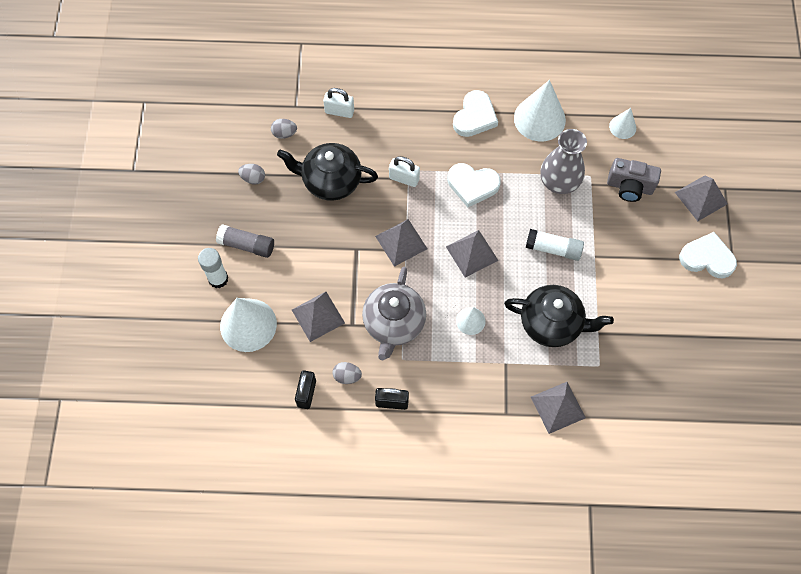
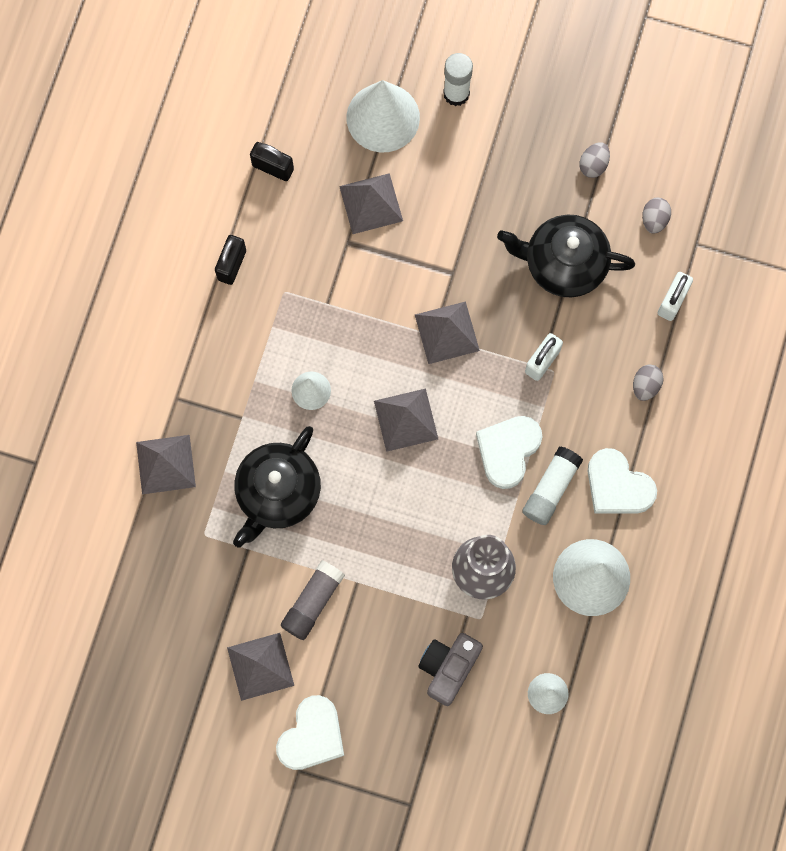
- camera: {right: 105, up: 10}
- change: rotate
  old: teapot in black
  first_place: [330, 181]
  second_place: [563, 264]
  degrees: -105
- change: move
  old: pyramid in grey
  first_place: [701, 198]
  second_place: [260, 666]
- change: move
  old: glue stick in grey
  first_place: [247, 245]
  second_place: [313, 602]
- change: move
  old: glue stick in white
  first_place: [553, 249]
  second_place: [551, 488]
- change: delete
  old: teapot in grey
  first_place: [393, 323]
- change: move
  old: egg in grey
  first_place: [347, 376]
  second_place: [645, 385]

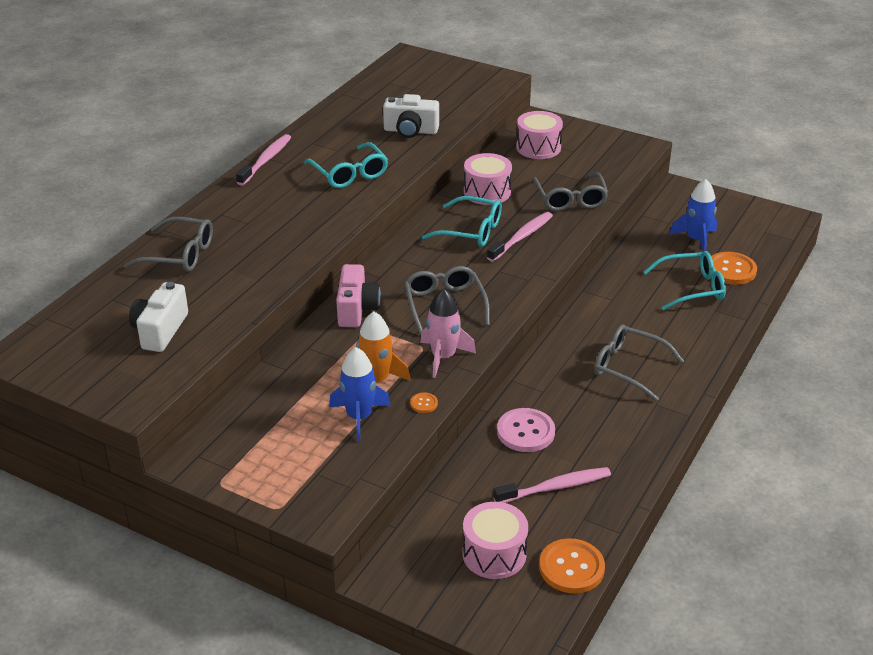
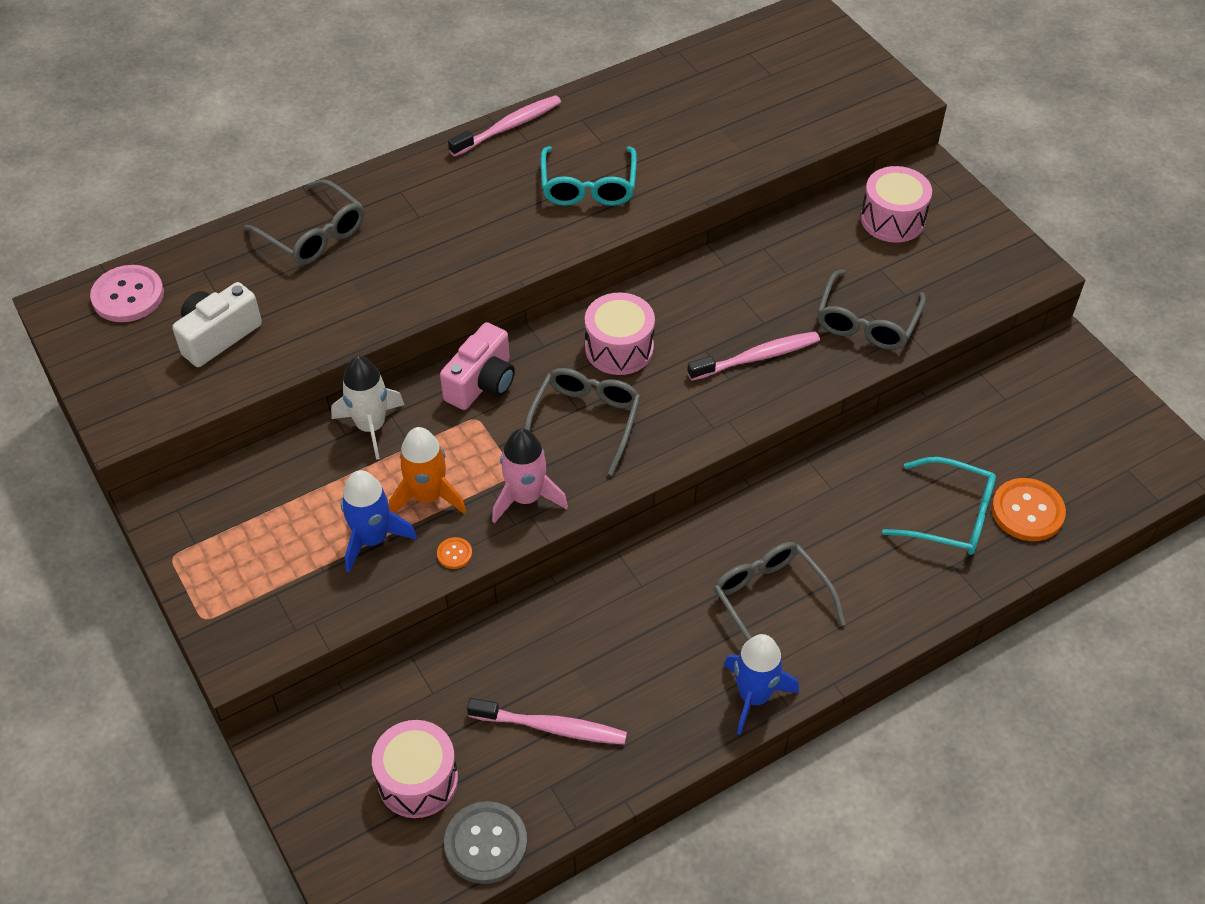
- camera: {right: 30, up: 15}
- change: delete
  old: camera in white
  first_place: [410, 131]
- change: move
  old: drum in pink
  first_place: [487, 192]
  second_place: [619, 348]
- change: move
  old: rocket in blue
  first_place: [696, 240]
  second_place: [754, 696]
- change: delete
  old: glasses in turquoise
  first_place: [470, 231]
- change: move
  old: button in pink
  first_place: [525, 432]
  second_place: [128, 296]
- change: recolor
  old: button in orange
  new: button in grey
  first_place: [571, 568]
  second_place: [486, 844]
- change: insert
  new: rocket in white
  second_place: [371, 426]

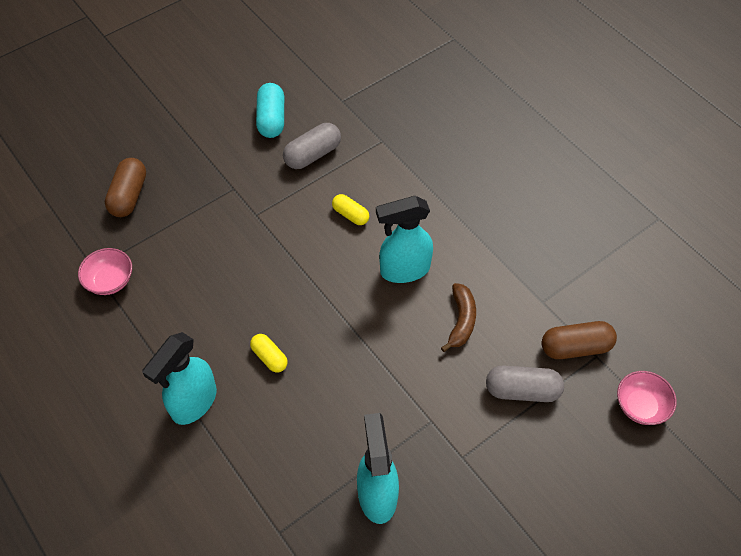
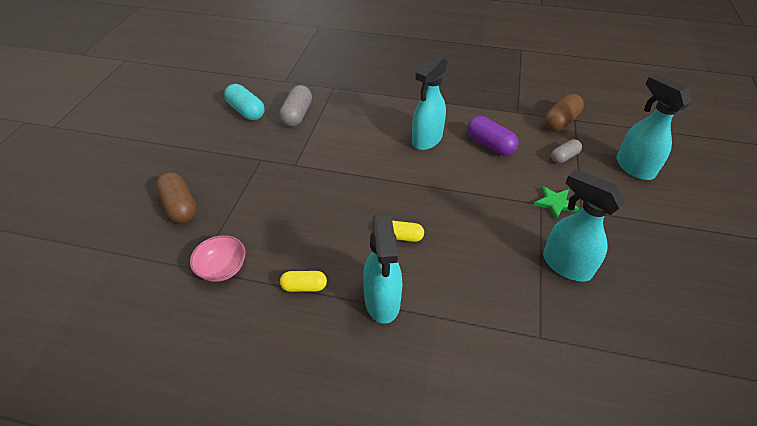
- camera: {right: -40, up: -10}
- change: move
  old: capsule in yellow
  first_place: [350, 215]
  second_place: [304, 286]
- change: replace
  old: banana in brown
  new: capsule in purple
  first_place: [461, 321]
  second_place: [490, 145]
- change: resize
  old: capsule in grey
  first_place: [522, 390]
  second_place: [564, 157]
  factor: 0.63
- change: delete
  old: bowl in pink
  first_place: [641, 406]
- change: insert
  new: spray bottle in turquoise
  second_place: [633, 167]
- change: insert
  new: star in green
  second_place: [555, 203]

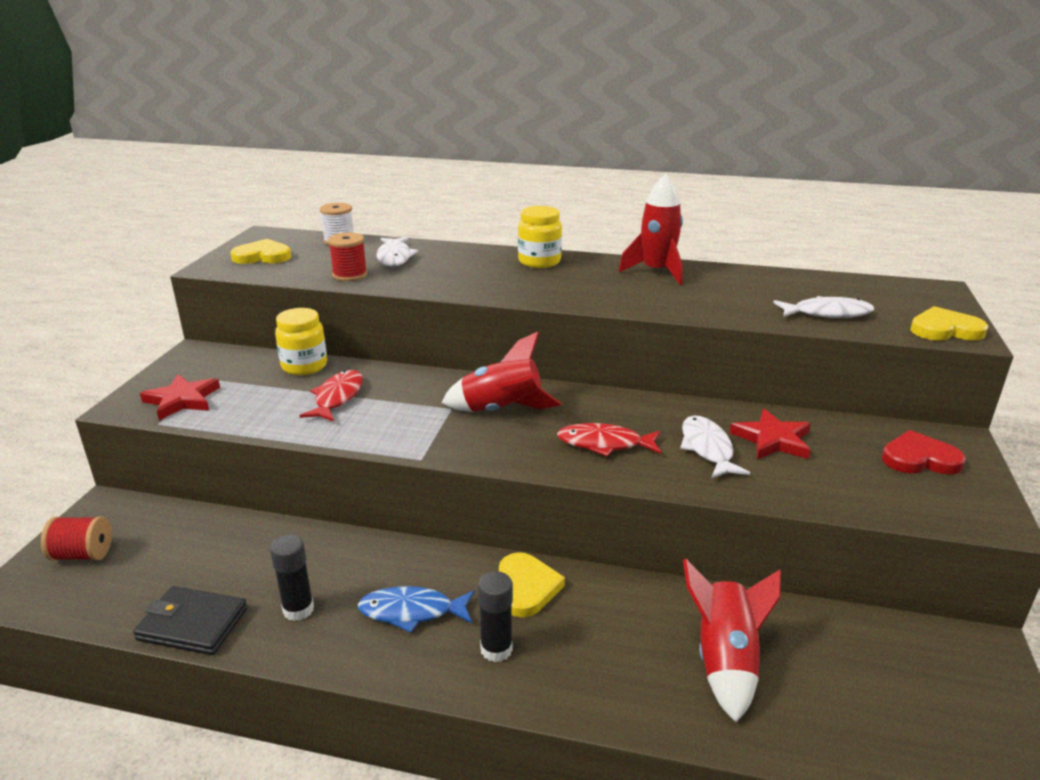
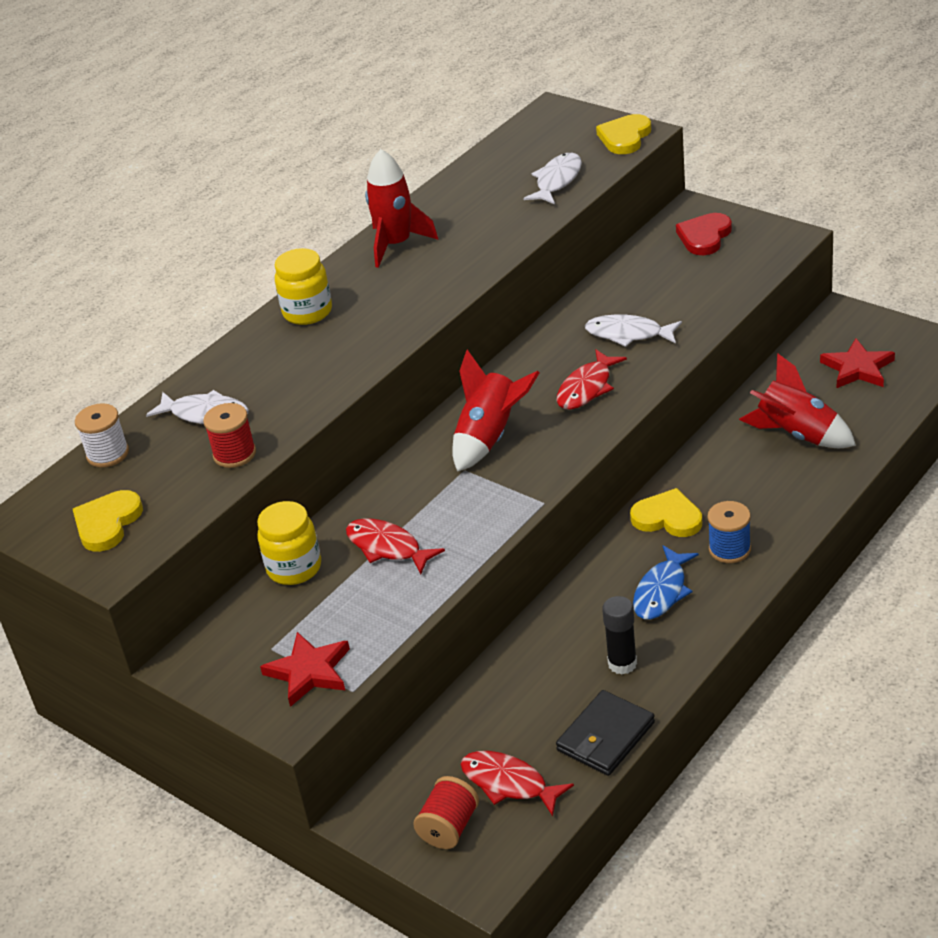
- camera: {right: -60, up: 10}
- change: move
  old: star in red
  first_place: [772, 439]
  second_place: [857, 368]
- change: replace
  old: glue stick in black
  new: spool in blue
  first_place: [496, 649]
  second_place: [729, 549]
- change: insert
  new: fish in red
  second_place: [509, 783]

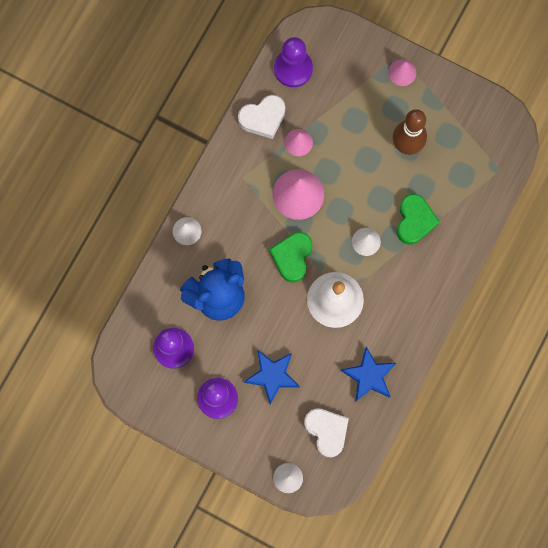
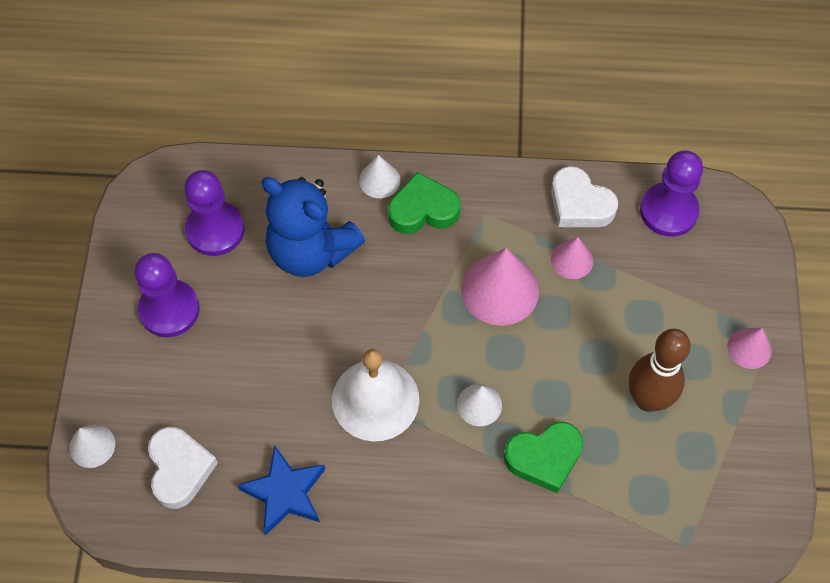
- camera: {right: 65, up: -15}
- change: move
  old: heart in green
  first_place: [292, 257]
  second_place: [423, 210]
- change: delete
  old: star in blue
  first_place: [272, 376]
- change: rotate
  old: heart in white
  first_place: [326, 431]
  second_place: [180, 469]
  degrees: -45

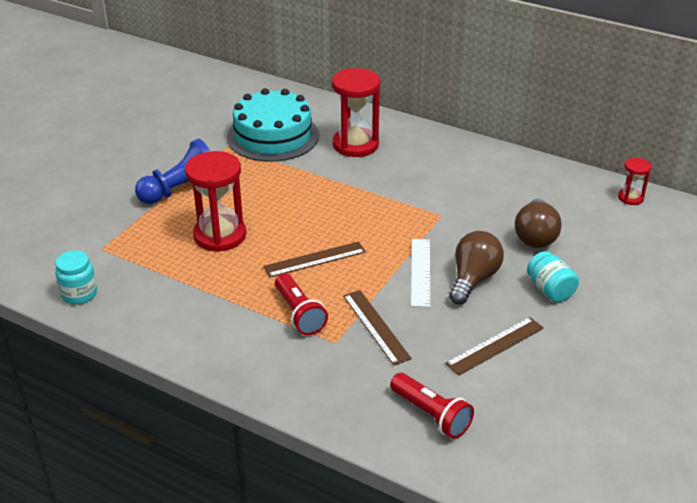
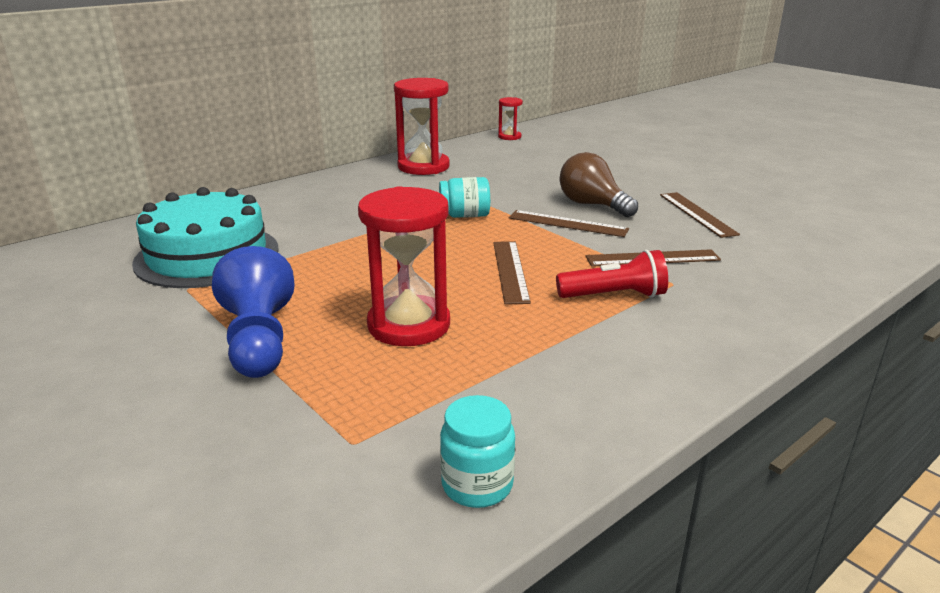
- camera: {right: -70, up: -10}
- change: move
  old: hourglass in red
  first_place: [355, 145]
  second_place: [423, 167]
- change: delete
  old: light bulb in brown
  first_place: [535, 236]
- change: recolor
  old: ruler in white
  new: ruler in brown
  first_place: [420, 272]
  second_place: [567, 223]
- change: move
  old: jar in turquoise
  first_place: [550, 290]
  second_place: [464, 215]
- change: delete
  old: flashlight in red
  first_place: [431, 415]

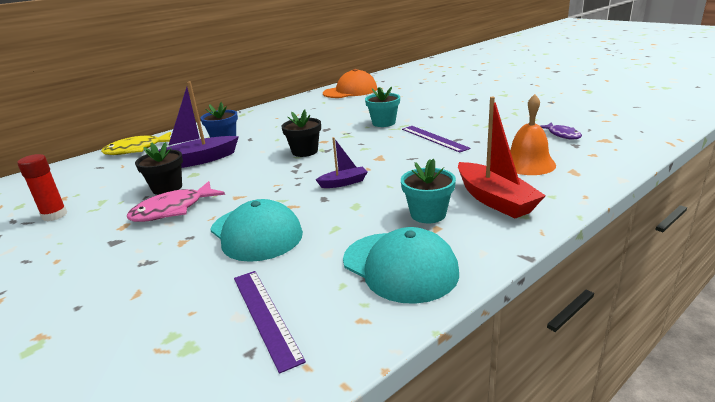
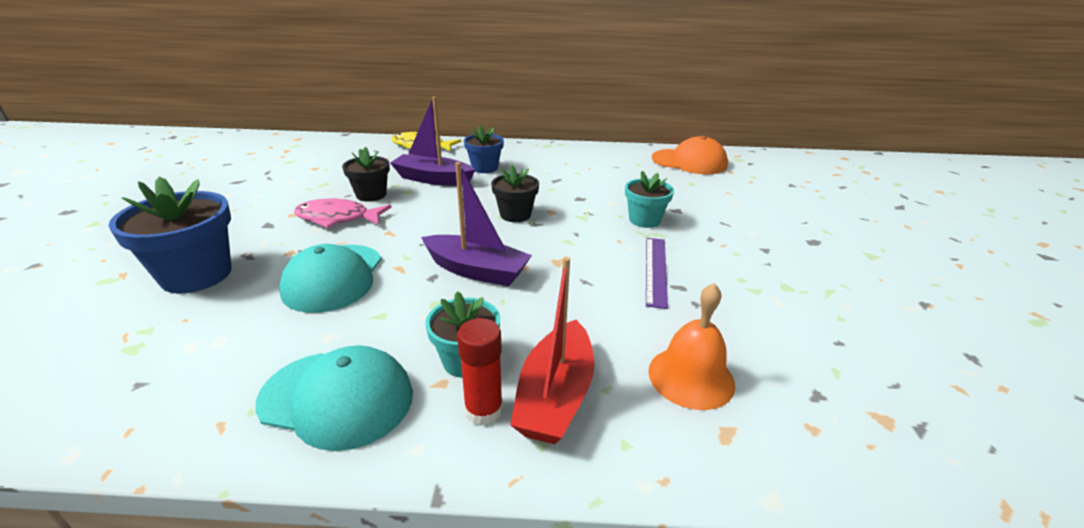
- camera: {right: 40, up: 5}
- change: delete
  old: fish in purple
  first_place: [562, 135]
- change: resize
  old: boat in purple
  first_place: [343, 183]
  second_place: [476, 270]
  factor: 1.84
- change: move
  old: glue stick in red
  first_place: [54, 215]
  second_place: [483, 410]
- change: rotate
  old: cap in turquoise
  first_place: [399, 266]
  second_place: [337, 398]
  degrees: -75
- change: delete
  old: ruler in purple
  first_place: [265, 316]
- change: insert
  new: flower pot in blue
  second_place: [196, 275]

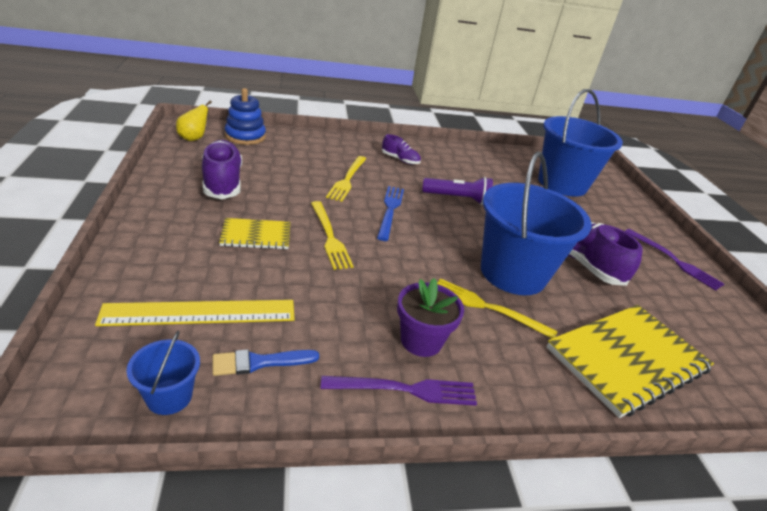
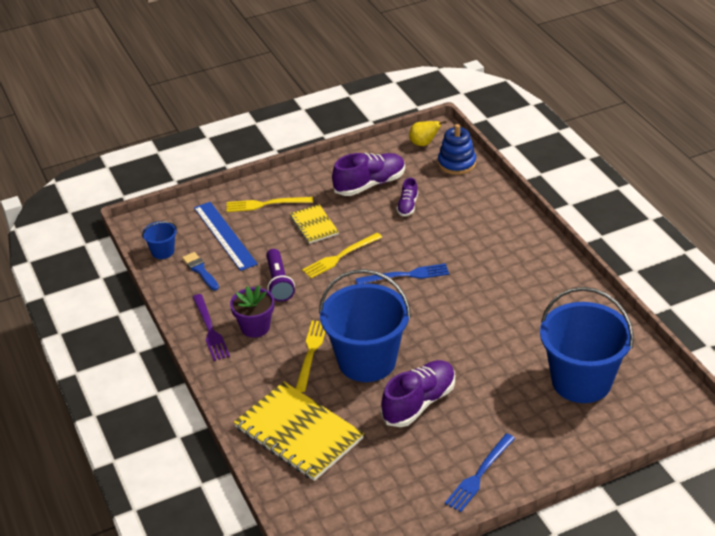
- camera: {right: 80, up: 5}
- change: move
  old: shoe in purple
  first_place: [400, 160]
  second_place: [407, 206]
- change: move
  old: fork in yellow
  first_place: [347, 179]
  second_place: [266, 204]
- change: move
  old: flashlight in purple
  first_place: [458, 199]
  second_place: [278, 283]
- change: recolor
  old: fork in purple
  new: fork in blue
  first_place: [674, 260]
  second_place: [479, 474]
- change: recolor
  old: ruler in yellow
  new: ruler in blue
  first_place: [200, 313]
  second_place: [224, 235]

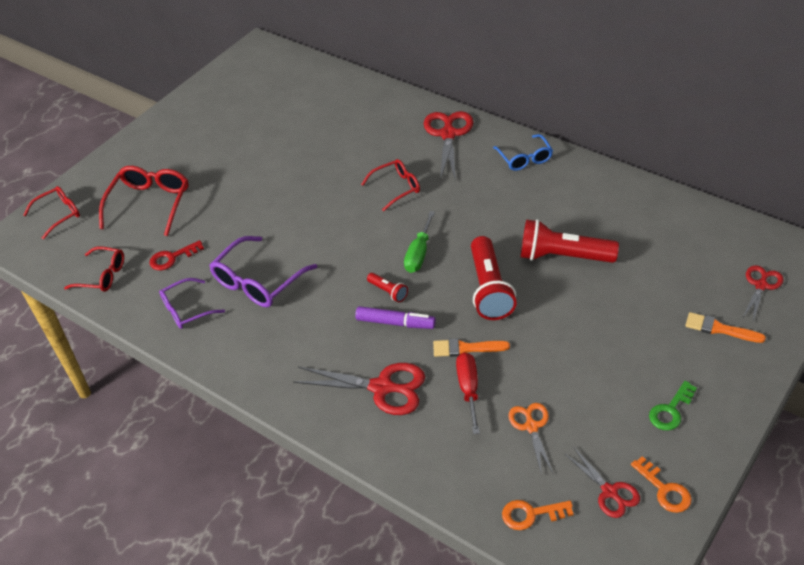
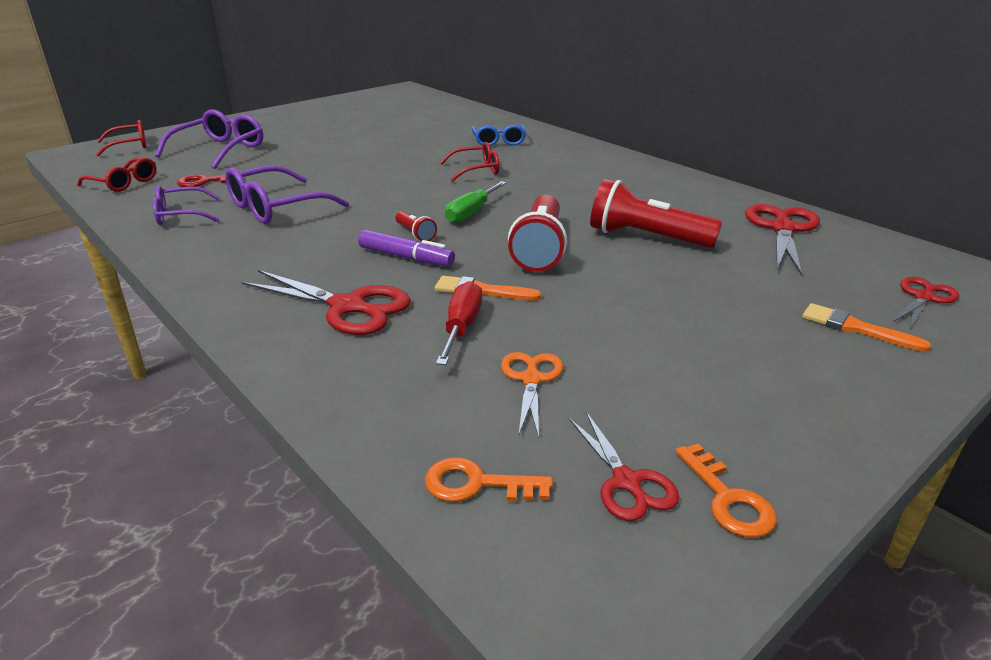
- camera: {right: 10, up: -15}
- change: move
  old: scissors in red
  first_place: [448, 134]
  second_place: [782, 229]
- change: move
  old: glasses in blue
  first_place: [525, 158]
  second_place: [499, 141]
- change: recolor
  old: glasses in red
  new: glasses in purple
  first_place: [150, 204]
  second_place: [220, 150]
- change: delete
  old: key in green
  first_place: [671, 410]

